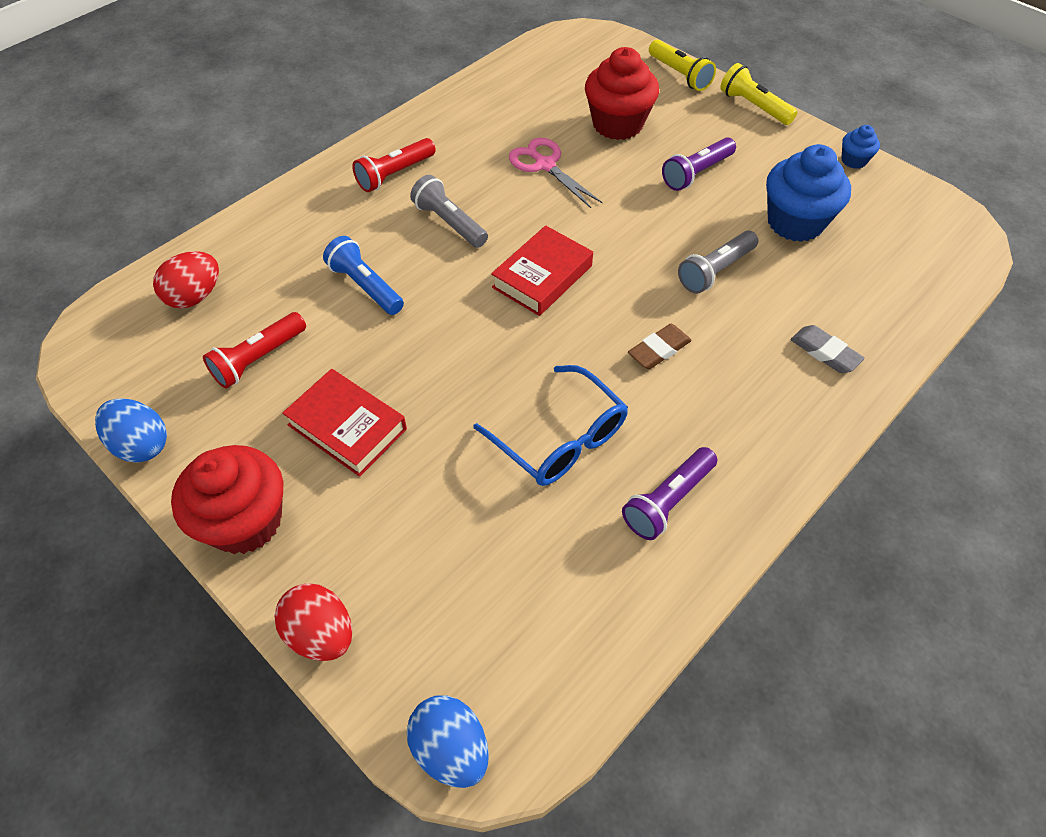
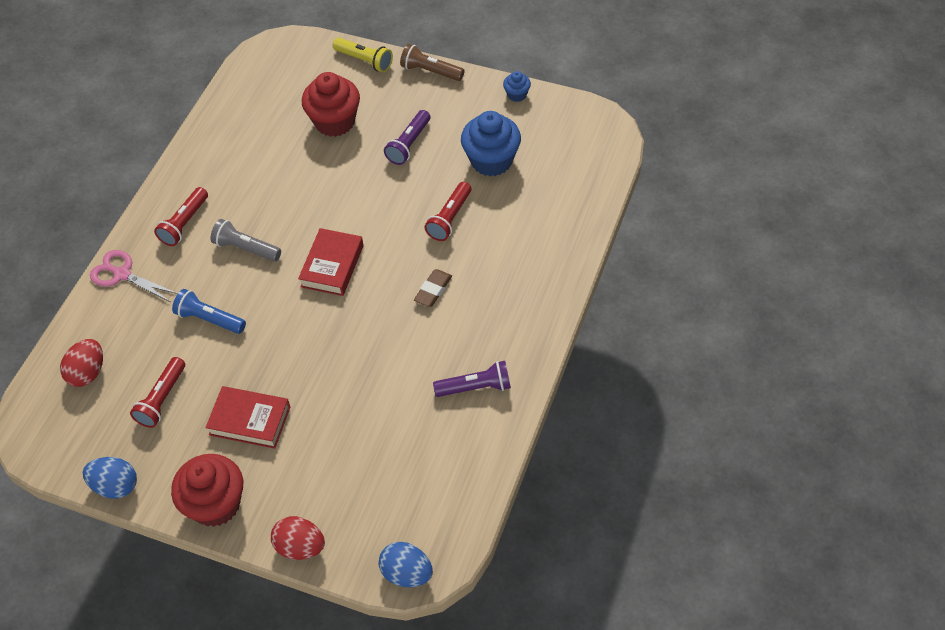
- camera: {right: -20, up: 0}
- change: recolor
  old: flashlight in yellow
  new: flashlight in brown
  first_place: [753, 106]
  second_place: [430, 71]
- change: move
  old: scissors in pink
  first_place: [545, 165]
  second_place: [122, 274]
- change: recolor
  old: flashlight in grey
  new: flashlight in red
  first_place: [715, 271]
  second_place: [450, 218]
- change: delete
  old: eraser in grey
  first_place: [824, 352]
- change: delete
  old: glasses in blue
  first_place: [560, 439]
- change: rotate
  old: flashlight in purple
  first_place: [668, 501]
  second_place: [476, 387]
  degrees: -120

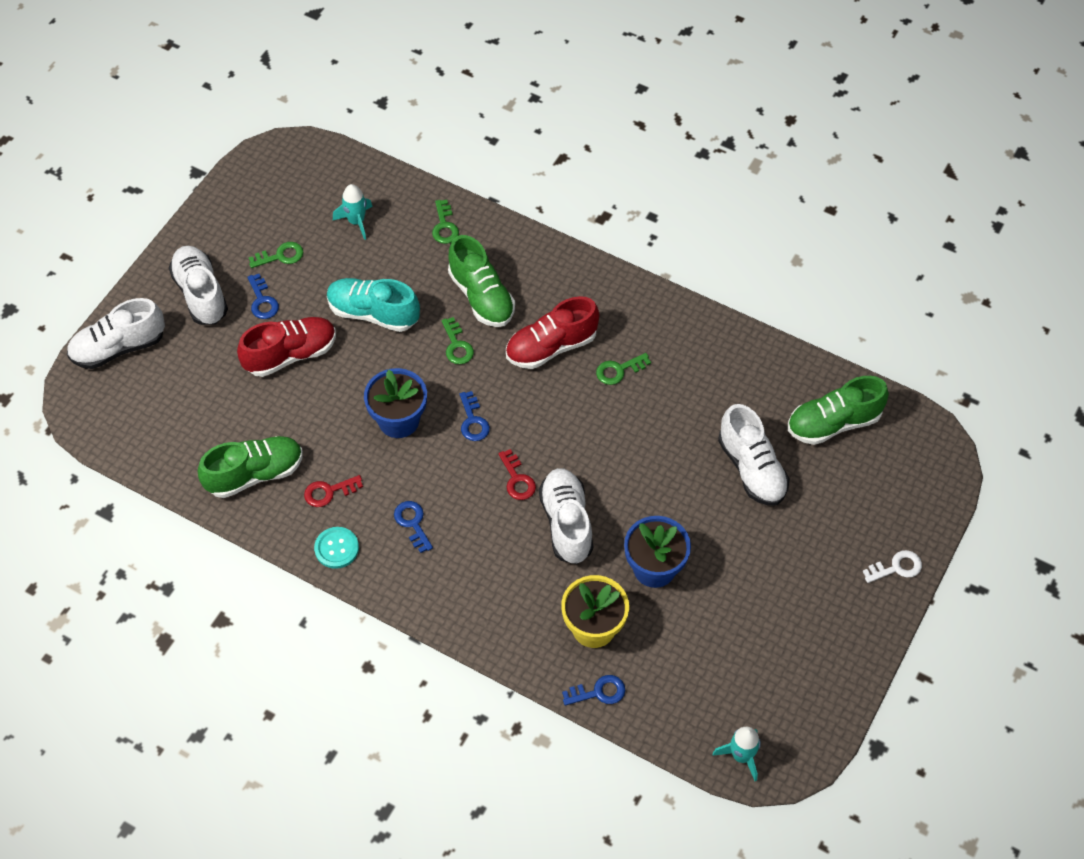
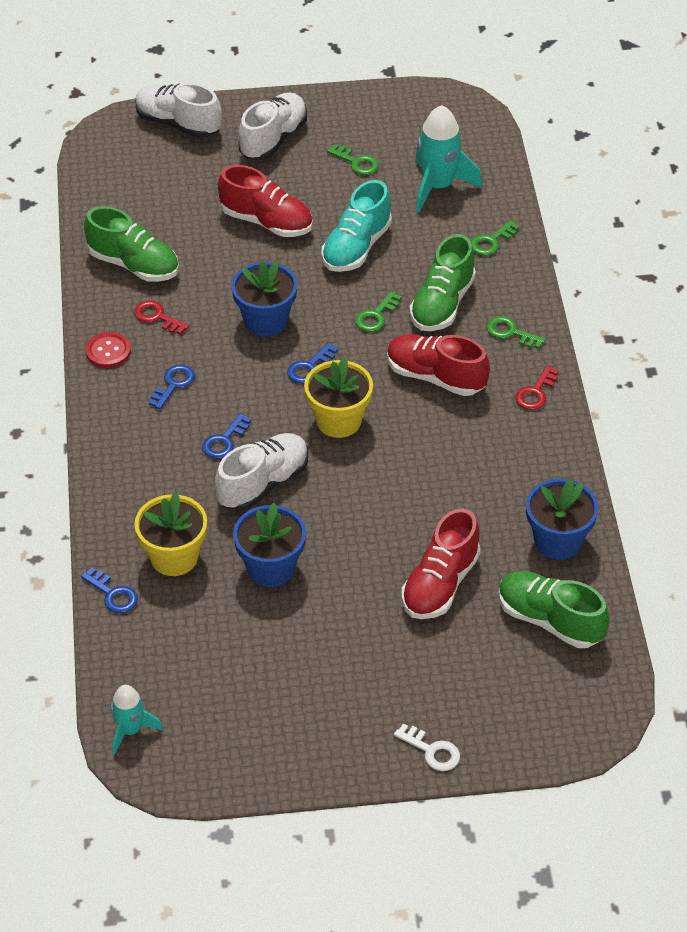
- camera: {right: 55, up: -10}
- change: resize
  old: rocket in turquoise
  first_place: [356, 221]
  second_place: [438, 186]
  factor: 1.69
- change: move
  old: key in blue
  first_place: [262, 301]
  second_place: [224, 441]
- change: rotate
  old: shoe in turquoise
  first_place: [373, 313]
  second_place: [356, 247]
  degrees: -135
- change: move
  old: key in green
  first_place: [619, 370]
  second_place: [510, 332]
- change: recolor
  old: shoe in white
  new: shoe in red
  first_place: [751, 469]
  second_place: [440, 584]
- change: move
  old: key in red
  first_place: [517, 479]
  second_place: [535, 392]
- change: recolor
  old: button in turquoise
  new: button in red
  first_place: [336, 548]
  second_place: [108, 351]
- change: insert
  new: flower pot in yellow
  second_place: [339, 421]
- change: insert
  new: flower pot in blue
  second_place: [558, 541]

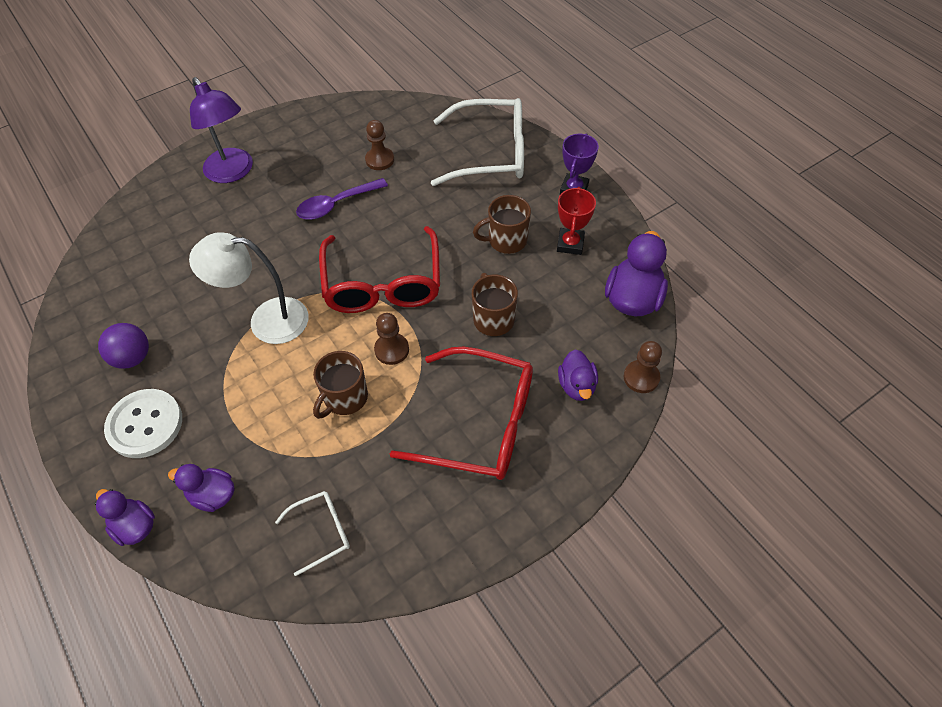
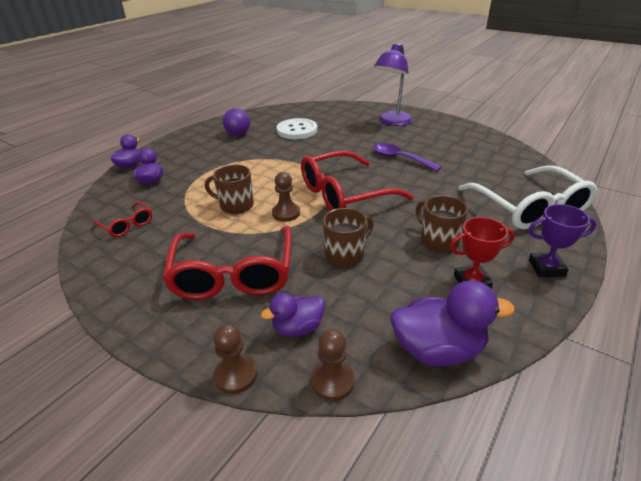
- camera: {right: 70, up: -20}
- change: move
  old: pawn in brown
  first_place: [379, 160]
  second_place: [236, 375]
- change: delete
  old: lamp in white
  first_place: [266, 320]
- change: move
  old: button in white
  first_place: [145, 424]
  second_place: [297, 130]
- change: recolor
  old: glasses in white
  new: glasses in red
  first_place: [321, 532]
  second_place: [127, 225]

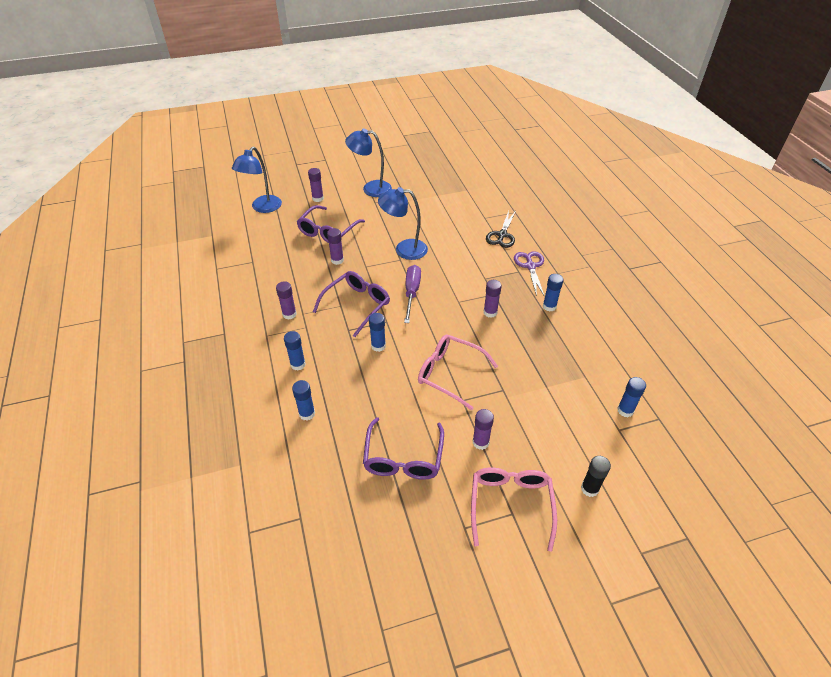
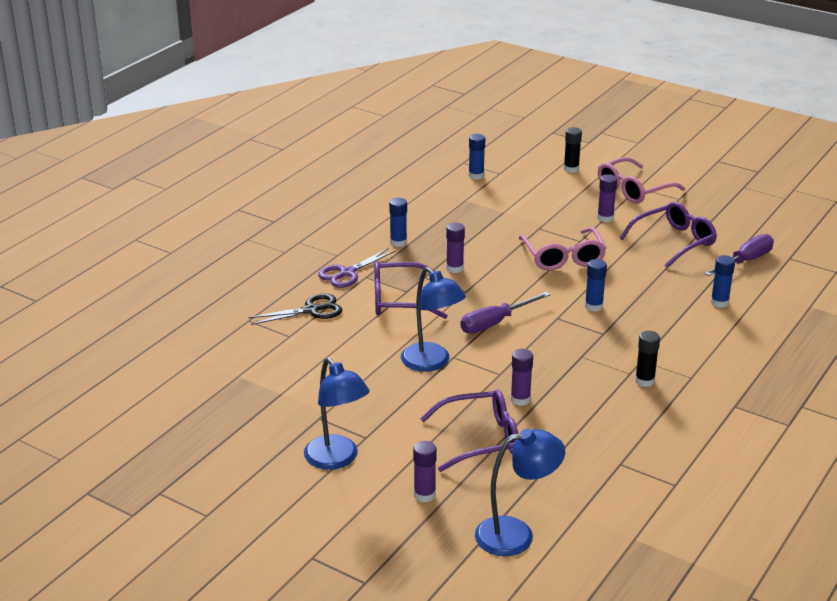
- camera: {right: -130, up: -15}
- change: move
  old: glasses in purple
  first_place: [357, 305]
  second_place: [399, 300]
- change: recolor
  old: glue stick in purple
  new: glue stick in black
  first_place: [289, 314]
  second_place: [644, 381]
- change: delete
  old: glue stick in blue
  first_place: [298, 364]
- change: insert
  new: screwdriver in purple
  second_place: [745, 261]

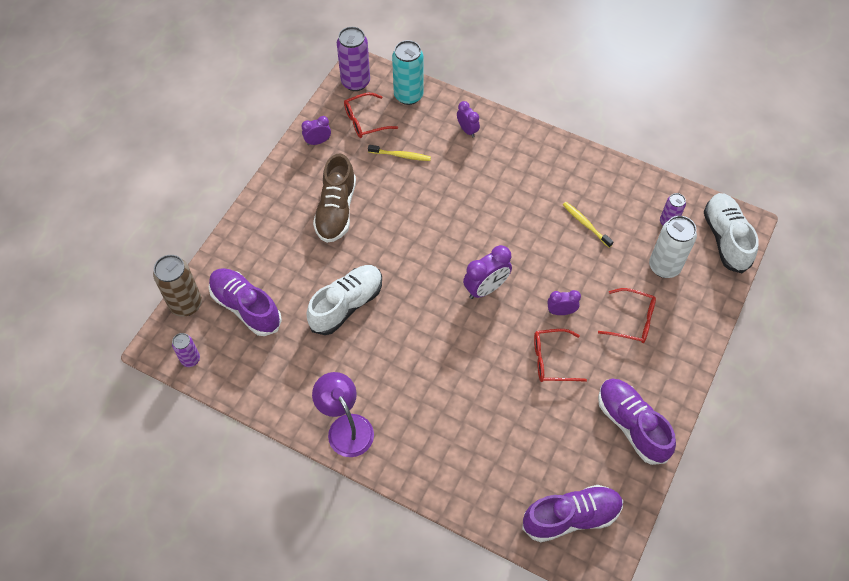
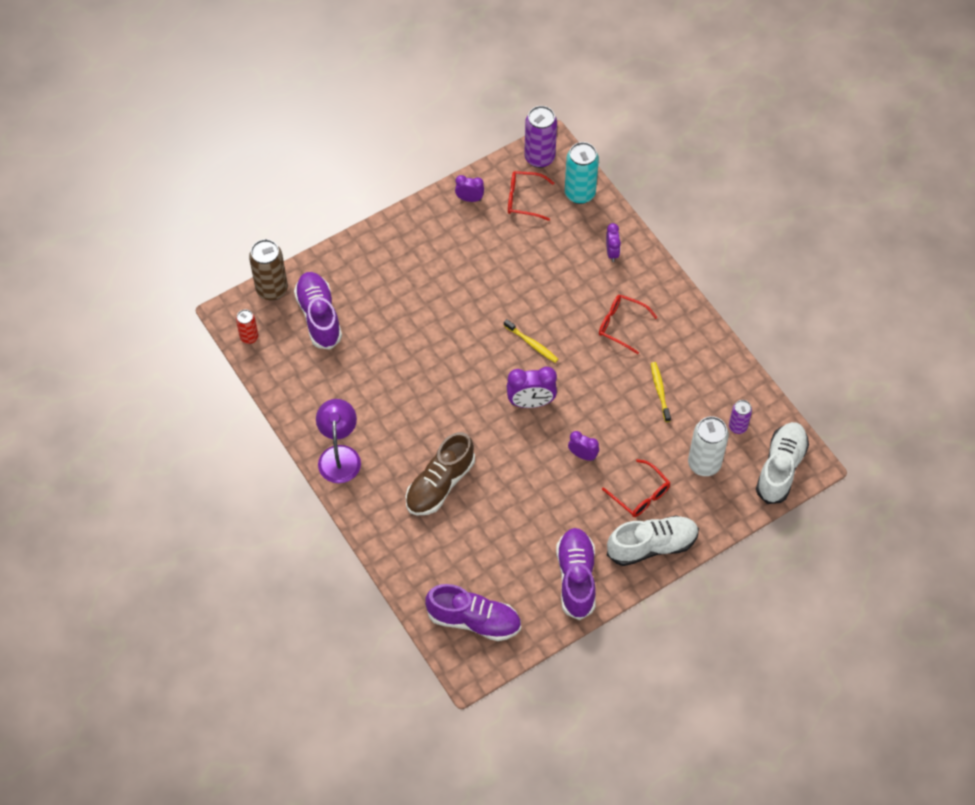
- camera: {right: 30, up: 0}
- change: move
  old: toothbrush in yellow
  first_place: [401, 155]
  second_place: [532, 344]
- change: move
  old: shoe in brown
  first_place: [336, 210]
  second_place: [440, 484]
- change: move
  old: shoe in white
  first_place: [346, 305]
  second_place: [652, 546]
- change: move
  old: glasses in red
  first_place: [552, 360]
  second_place: [621, 325]
- change: recolor
  old: can in purple
  new: can in red
  first_place: [190, 359]
  second_place: [249, 337]

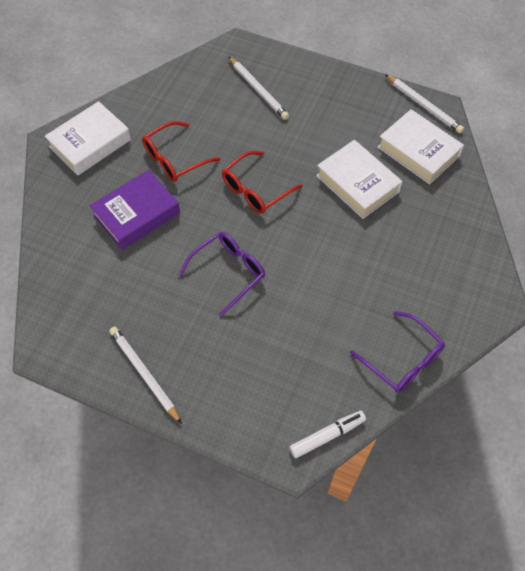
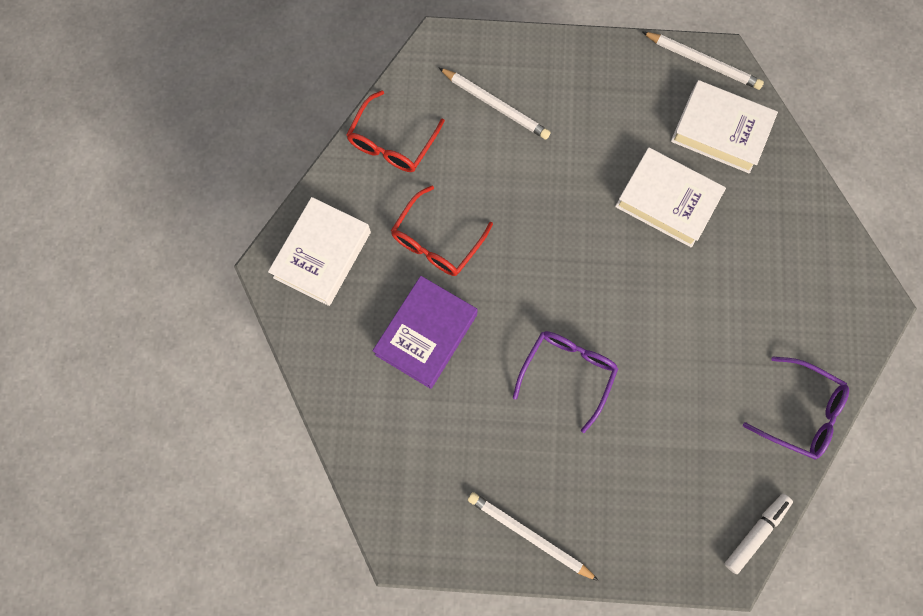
- camera: {right: -20, up: 15}
- change: move
  old: glasses in red
  first_place: [256, 190]
  second_place: [392, 142]

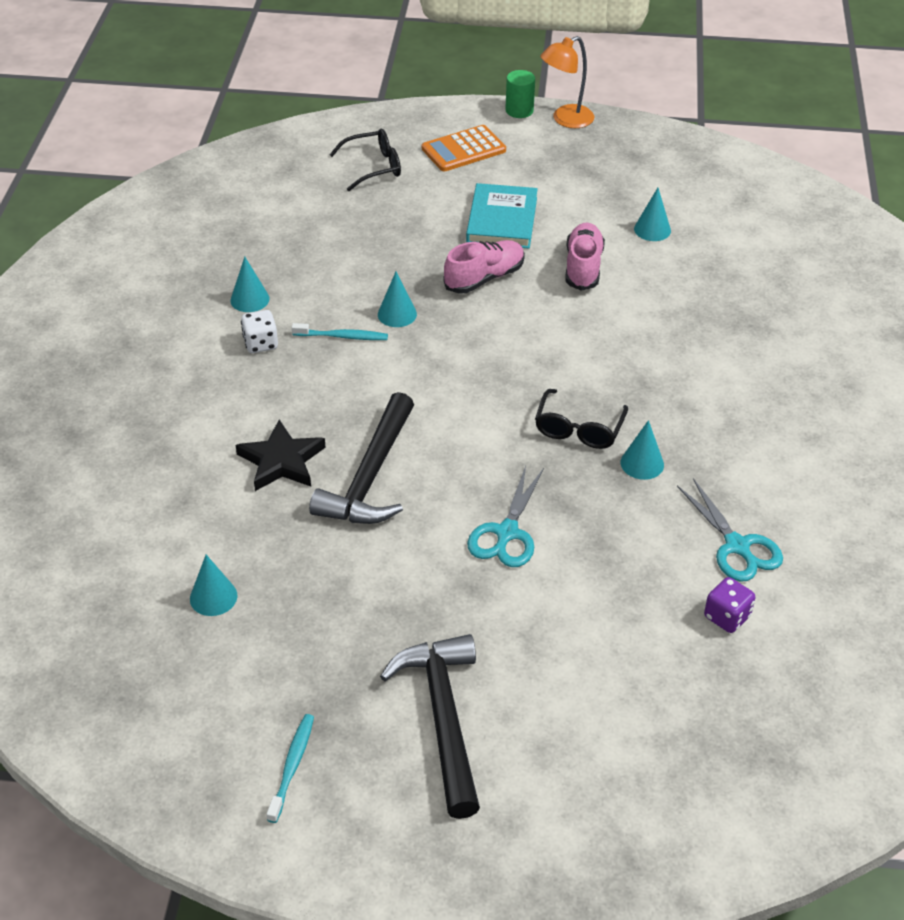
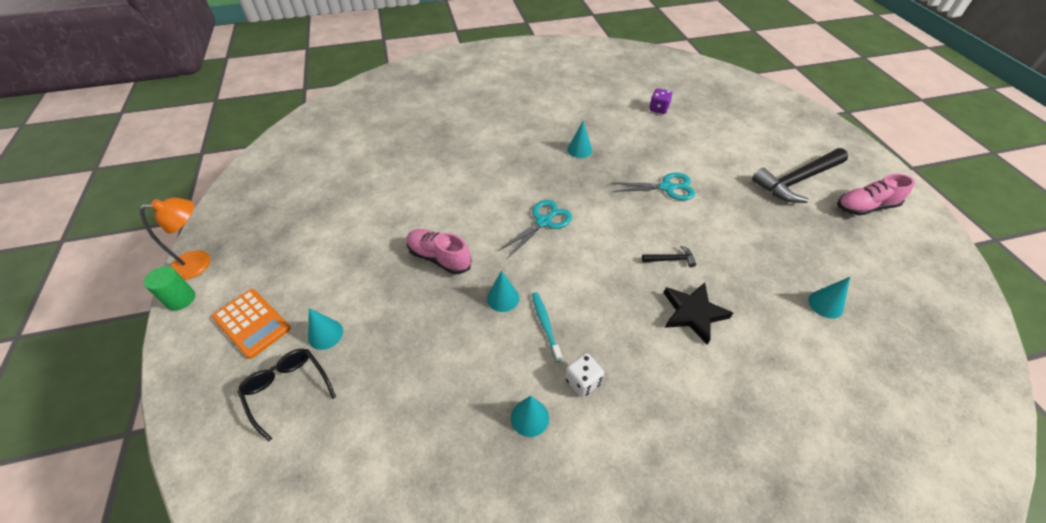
- camera: {right: -110, up: 5}
- change: rotate
  old: lamp in orange
  first_place: [565, 120]
  second_place: [200, 262]
  degrees: -60
- change: delete
  old: book in turquoise
  first_place: [502, 220]
- change: move
  old: cone in turquoise
  first_place: [652, 229]
  second_place: [325, 334]
- change: move
  old: shoe in pink
  first_place: [583, 267]
  second_place: [865, 207]
- change: delete
  old: glasses in black
  first_place: [579, 428]
- change: resize
  old: hammer in black
  first_place: [370, 477]
  second_place: [671, 259]
  factor: 0.43
- change: move
  old: scissors in turquoise
  first_place: [737, 546]
  second_place: [543, 222]
- change: delete
  old: toothbrush in turquoise
  first_place: [292, 766]

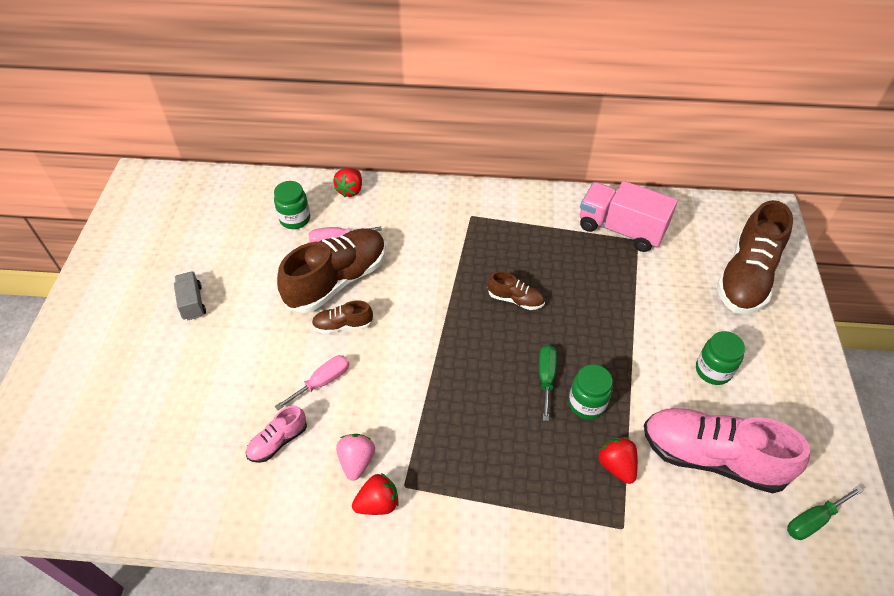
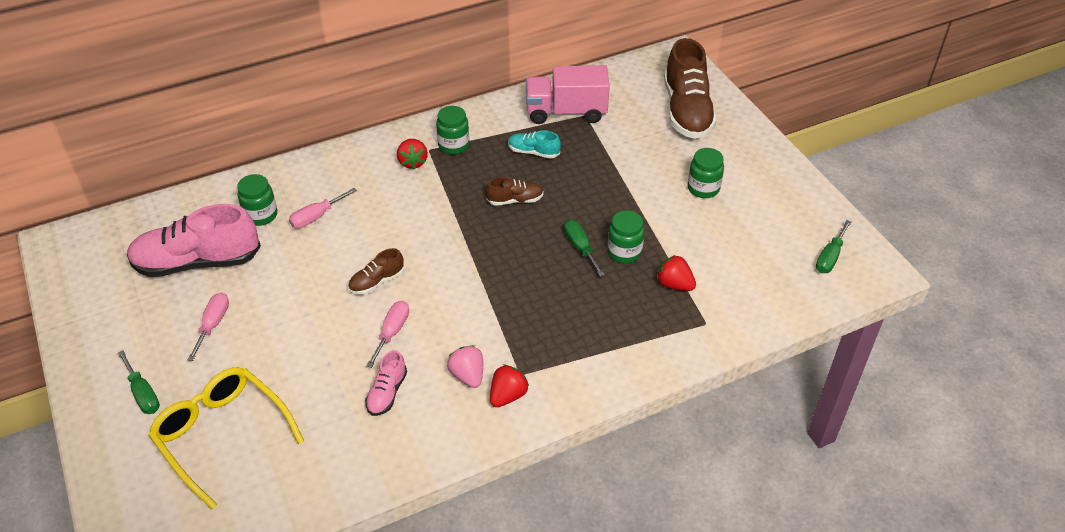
- camera: {right: -30, up: -5}
- change: move
  old: strawberry in red
  first_place: [350, 190]
  second_place: [413, 162]
- change: delete
  old: shoe in brown
  first_place: [337, 280]
- change: replace
  old: truck in grey
  new: screwdriver in pink
  first_place: [192, 302]
  second_place: [213, 324]
- change: move
  old: shoe in pink
  first_place: [711, 457]
  second_place: [197, 262]
- change: insert
  new: jar in green
  second_place: [453, 145]
- change: insert
  new: shoe in turquoise
  second_place: [533, 152]
- change: insert
  new: screwdriver in green
  second_place: [143, 394]
- change: insert
  new: glasses in yellow
  second_place: [222, 435]

